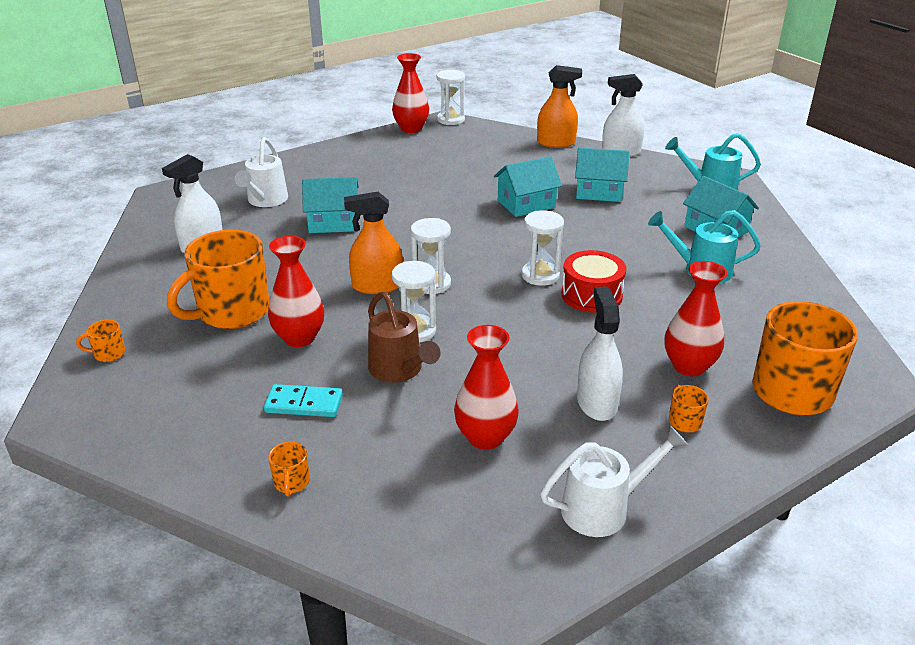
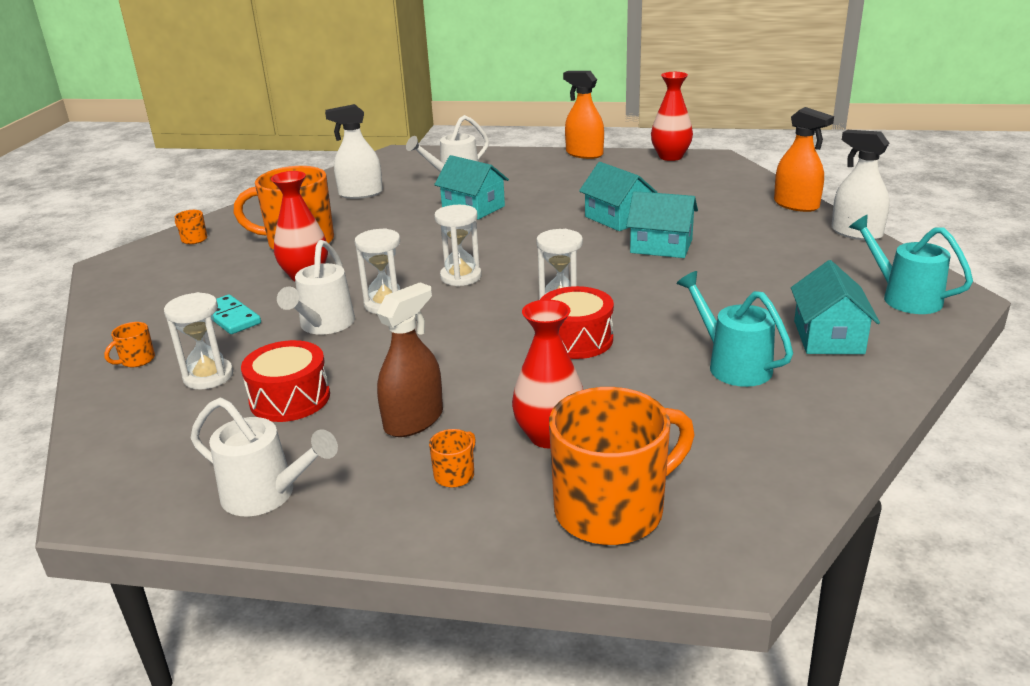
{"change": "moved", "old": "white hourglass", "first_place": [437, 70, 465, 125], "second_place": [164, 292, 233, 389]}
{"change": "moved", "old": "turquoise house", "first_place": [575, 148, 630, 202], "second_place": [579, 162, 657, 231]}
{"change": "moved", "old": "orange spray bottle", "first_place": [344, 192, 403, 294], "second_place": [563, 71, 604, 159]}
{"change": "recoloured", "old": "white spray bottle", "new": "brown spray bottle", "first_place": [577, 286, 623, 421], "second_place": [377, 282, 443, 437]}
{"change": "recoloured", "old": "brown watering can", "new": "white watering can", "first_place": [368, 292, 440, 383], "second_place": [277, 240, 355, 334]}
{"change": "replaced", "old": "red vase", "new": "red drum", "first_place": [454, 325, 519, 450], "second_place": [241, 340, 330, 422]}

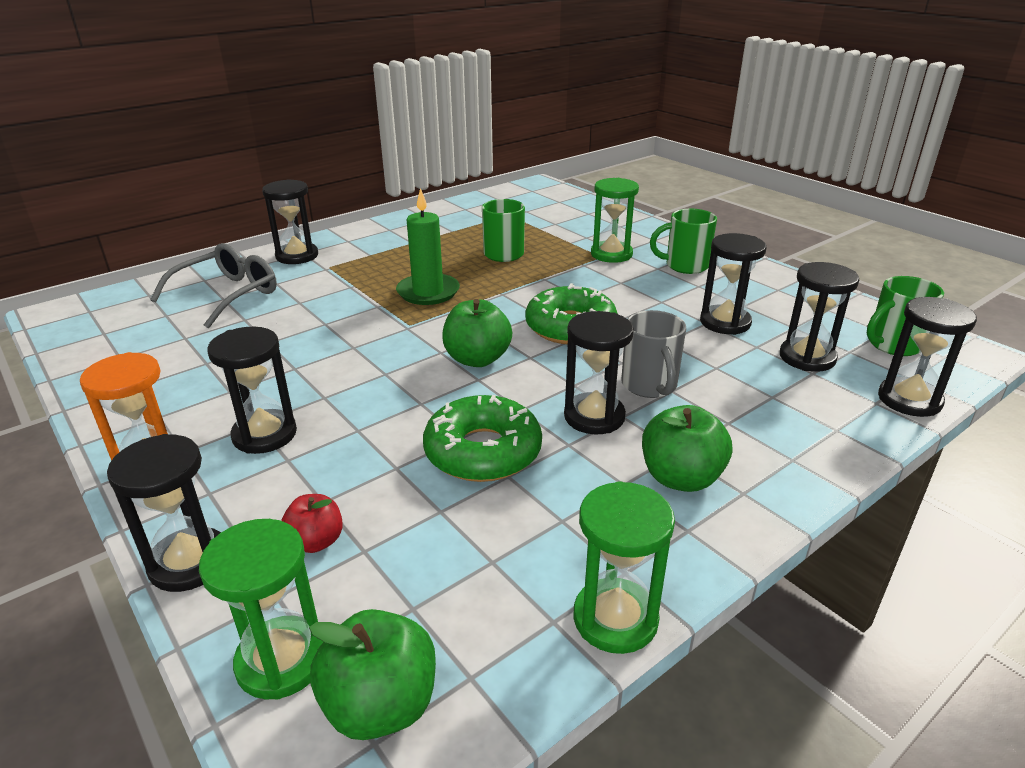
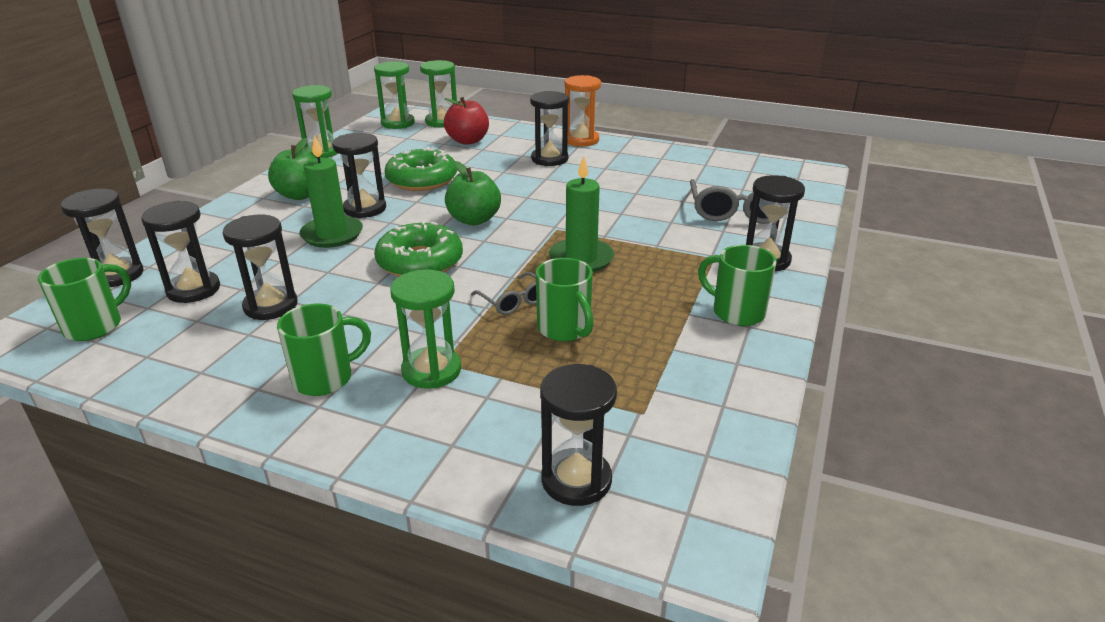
{"change": "replaced", "old": "grey mug", "new": "green candle", "first_place": [621, 310, 686, 398], "second_place": [299, 135, 363, 248]}
{"change": "moved", "old": "black hourglass", "first_place": [107, 434, 221, 592], "second_place": [540, 364, 617, 506]}
{"change": "resized", "old": "red apple", "first_place": [281, 494, 343, 553], "second_place": [444, 97, 489, 145], "factor": 1.62}
{"change": "replaced", "old": "green apple", "new": "green hourglass", "first_place": [309, 609, 436, 740], "second_place": [374, 62, 415, 129]}
{"change": "added", "new": "green mug", "second_place": [698, 245, 777, 326]}
{"change": "added", "new": "grey glasses", "second_place": [471, 272, 537, 315]}

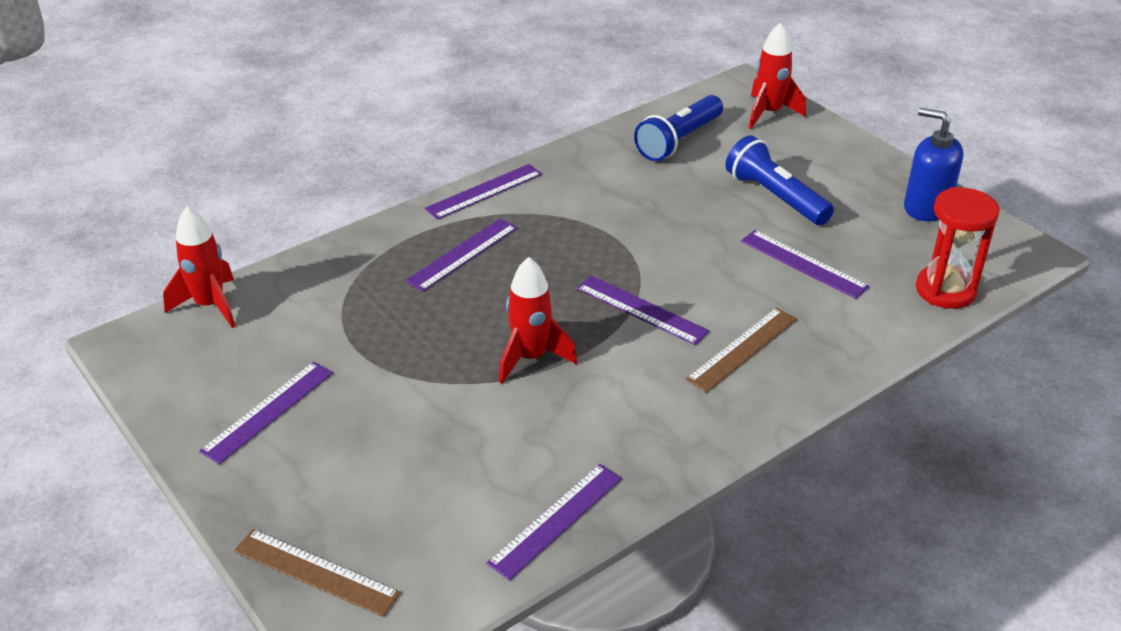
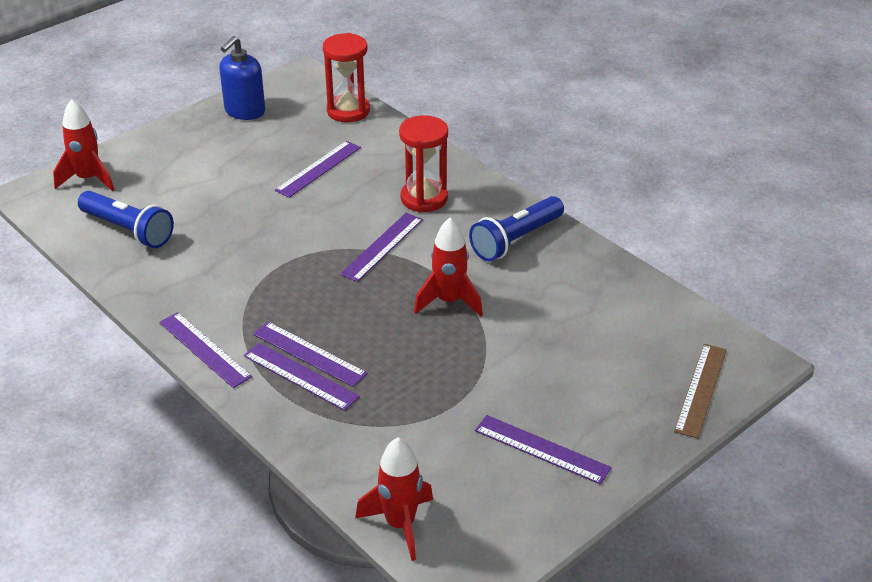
{"change": "moved", "old": "blue flashlight", "first_place": [725, 135, 834, 225], "second_place": [469, 196, 564, 261]}
{"change": "replaced", "old": "brown ruler", "new": "red hourglass", "first_place": [686, 307, 797, 393], "second_place": [399, 115, 448, 213]}
{"change": "moved", "old": "purple ruler", "first_place": [486, 464, 622, 580], "second_place": [244, 343, 360, 411]}

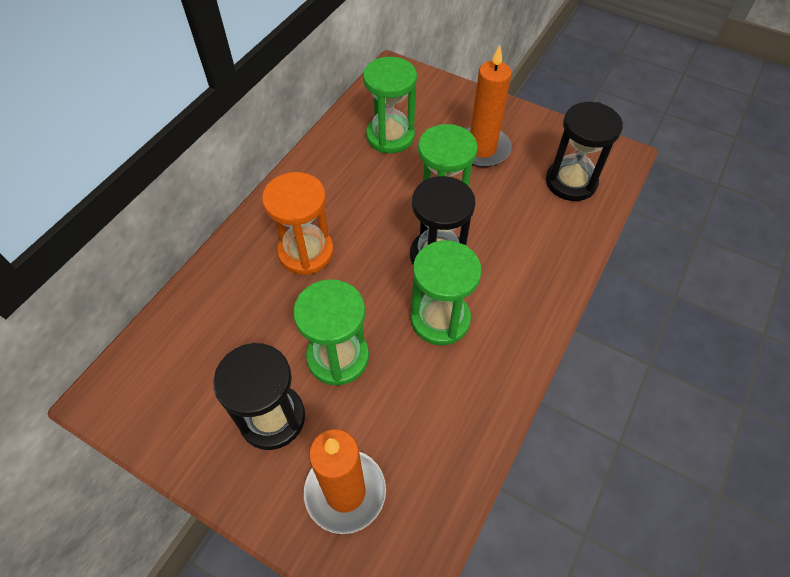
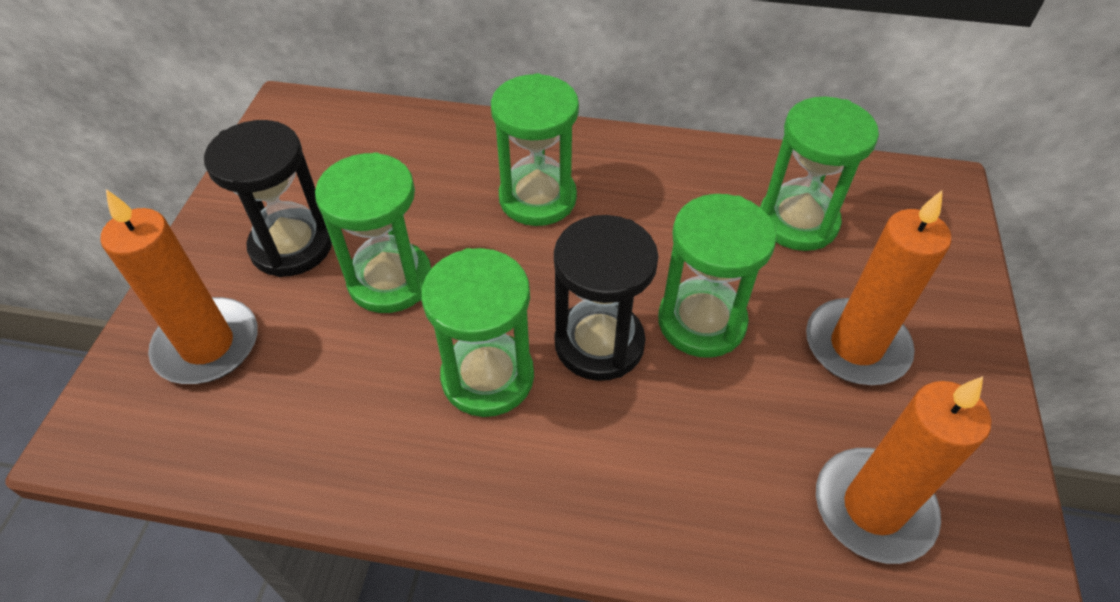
{"change": "replaced", "old": "black hourglass", "new": "orange candle", "first_place": [546, 102, 623, 201], "second_place": [816, 376, 991, 564]}
{"change": "recoloured", "old": "orange hourglass", "new": "green hourglass", "first_place": [262, 172, 334, 275], "second_place": [491, 73, 579, 226]}

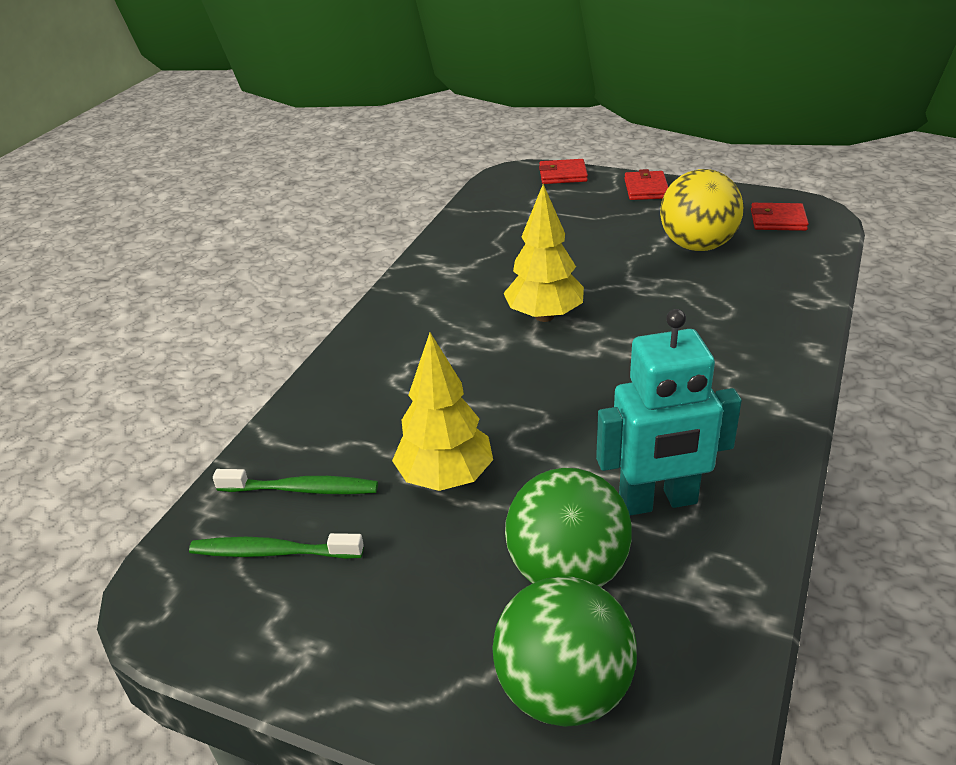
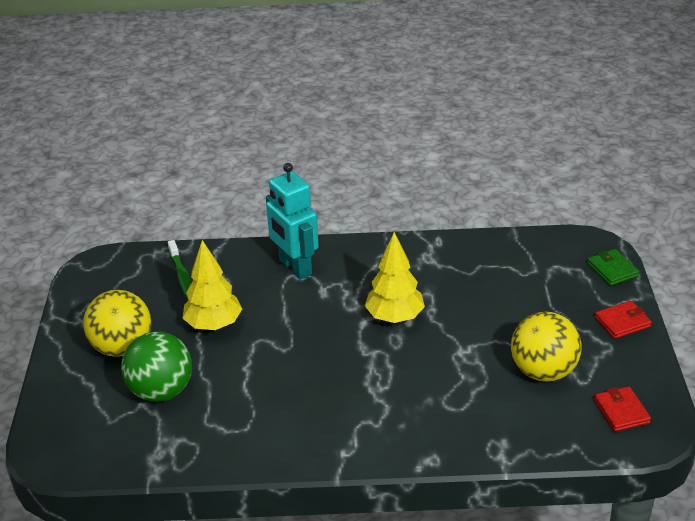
{"change": "recoloured", "old": "red wallet", "new": "green wallet", "first_place": [539, 159, 588, 184], "second_place": [587, 249, 639, 286]}
{"change": "moved", "old": "turquoise robot", "first_place": [596, 309, 742, 516], "second_place": [266, 163, 319, 280]}
{"change": "removed", "old": "green toothbrush", "first_place": [189, 533, 364, 559]}
{"change": "removed", "old": "green ball", "first_place": [492, 576, 637, 727]}
{"change": "added", "new": "yellow ball", "second_place": [83, 290, 151, 357]}

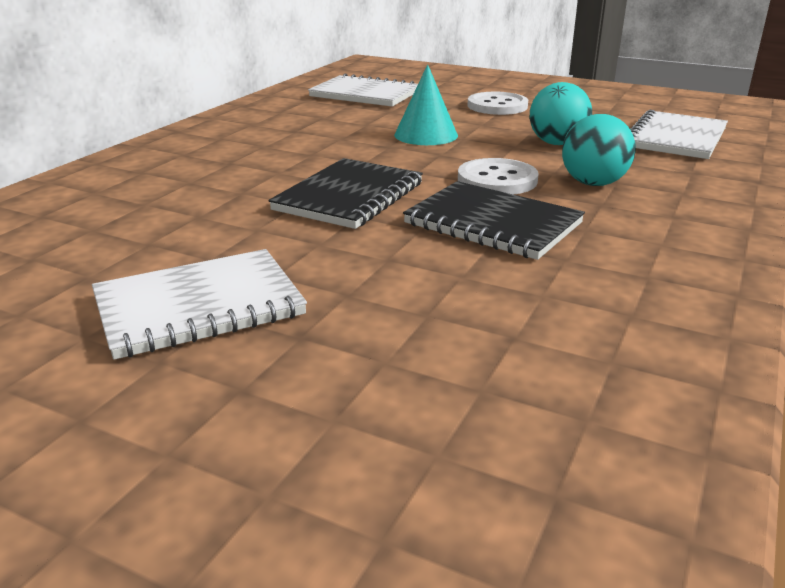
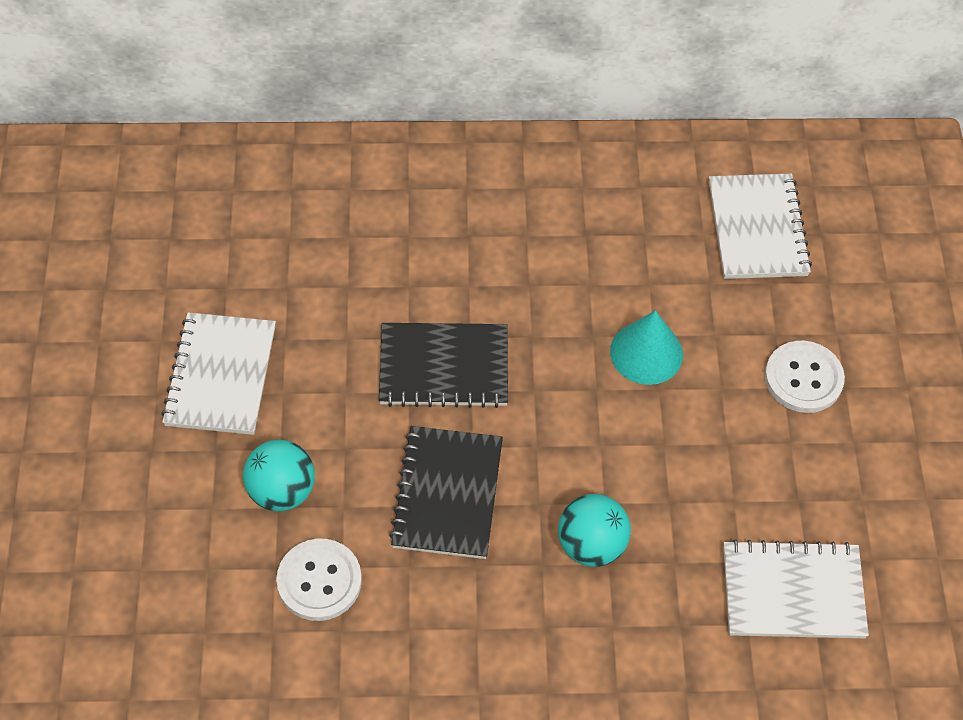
{"change": "moved", "old": "turquoise ball", "first_place": [530, 82, 592, 145], "second_place": [243, 439, 315, 511]}
{"change": "moved", "old": "white button", "first_place": [458, 158, 539, 195], "second_place": [276, 538, 362, 621]}
{"change": "turned", "old": "white notebook", "first_place": [92, 249, 307, 360], "second_place": [161, 312, 276, 435], "degrees": 60}

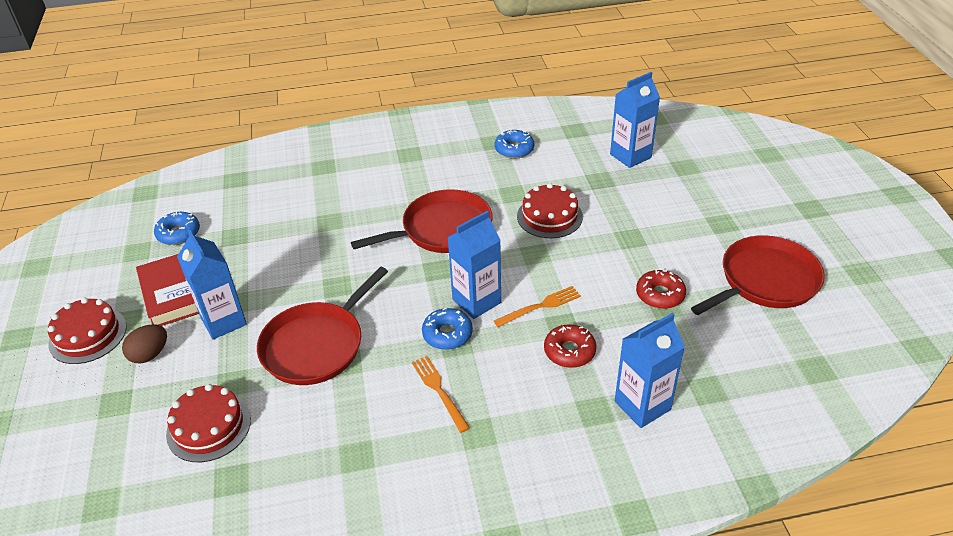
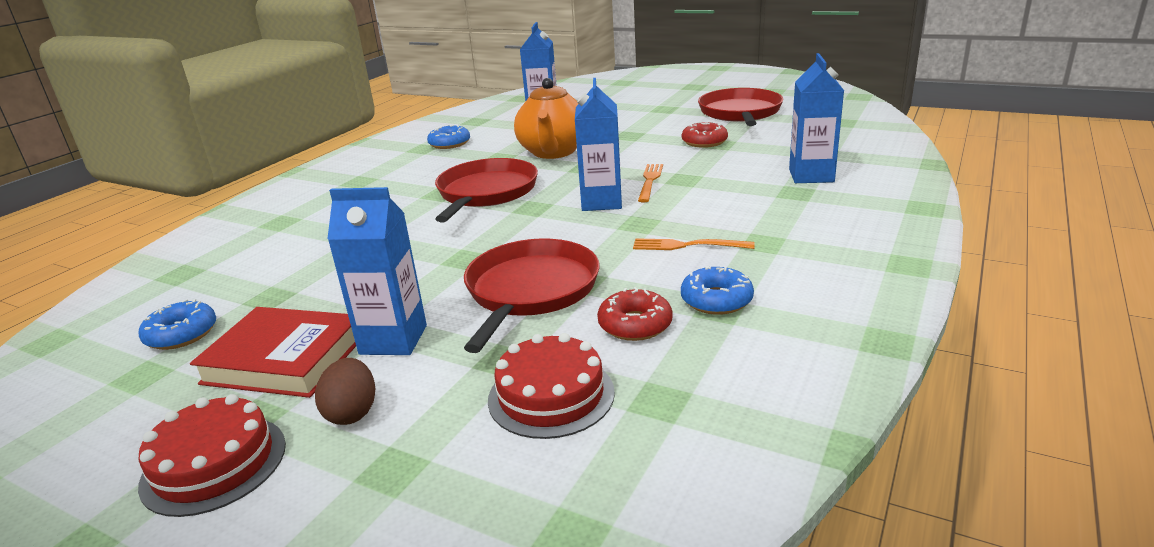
{"change": "replaced", "old": "red cake", "new": "orange teapot", "first_place": [517, 183, 583, 238], "second_place": [514, 78, 578, 159]}
{"change": "turned", "old": "red pan", "first_place": [257, 266, 388, 385], "second_place": [464, 238, 600, 353], "degrees": -150}
{"change": "moved", "old": "blue donut", "first_place": [422, 308, 473, 350], "second_place": [681, 266, 754, 315]}
{"change": "moved", "old": "red donut", "first_place": [544, 324, 596, 368], "second_place": [597, 287, 673, 341]}

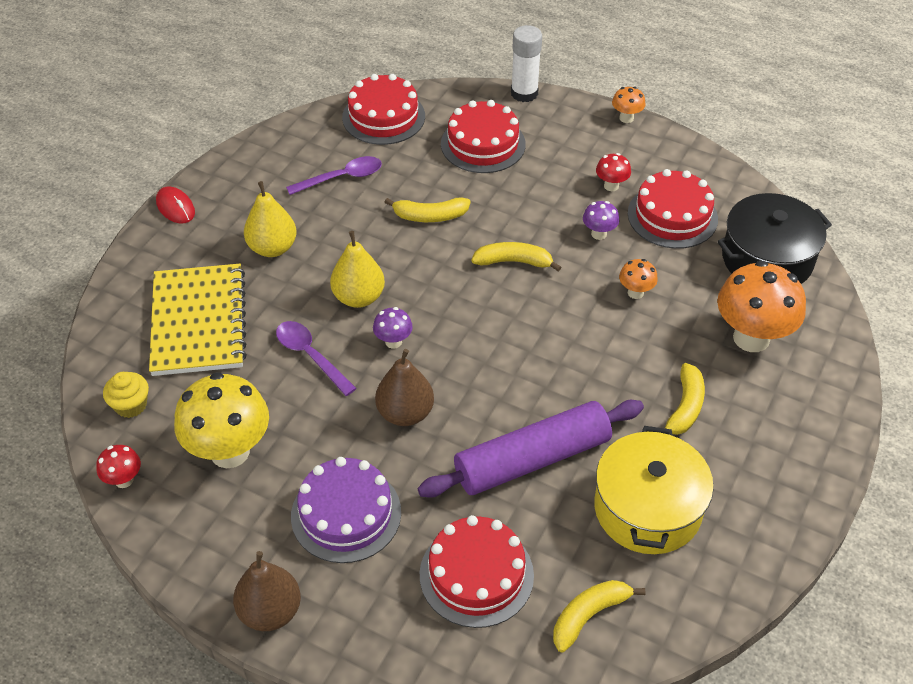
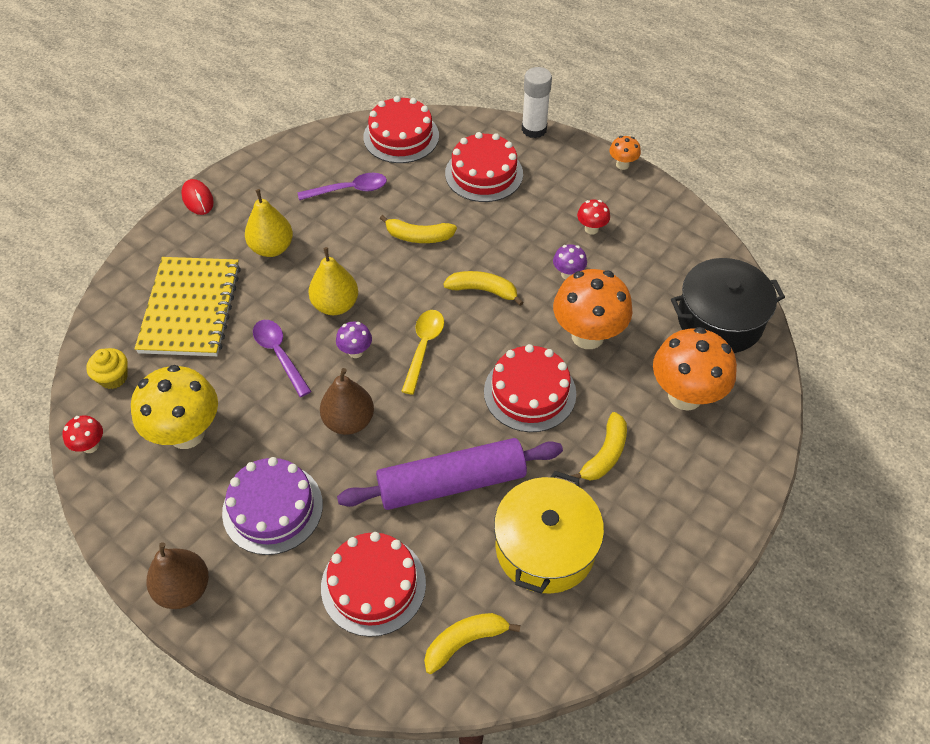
{"change": "moved", "old": "red cake", "first_place": [628, 169, 718, 249], "second_place": [484, 344, 576, 432]}
{"change": "resized", "old": "orange mushroom", "first_place": [619, 259, 658, 299], "second_place": [553, 269, 633, 349], "factor": 2.16}
{"change": "added", "new": "yellow spoon", "second_place": [401, 310, 444, 395]}

